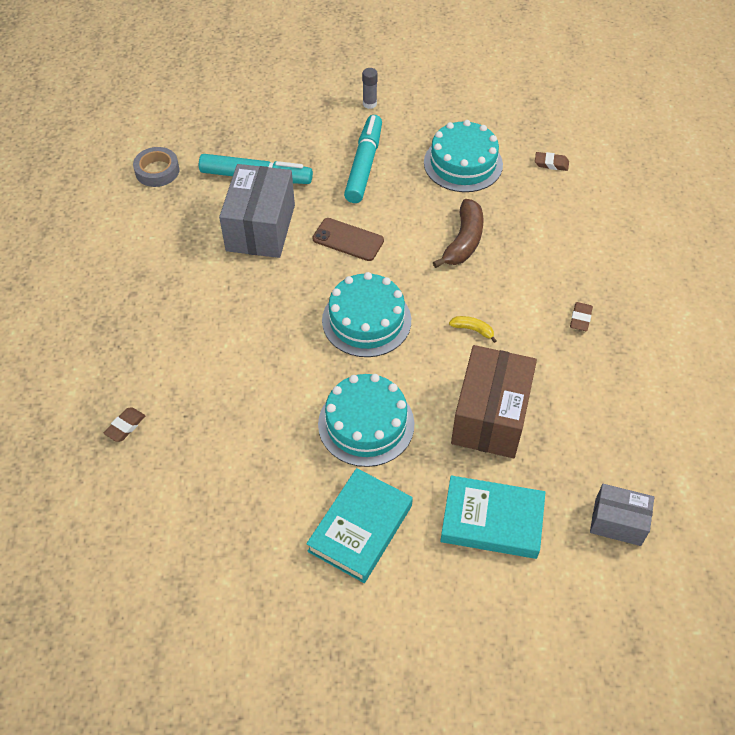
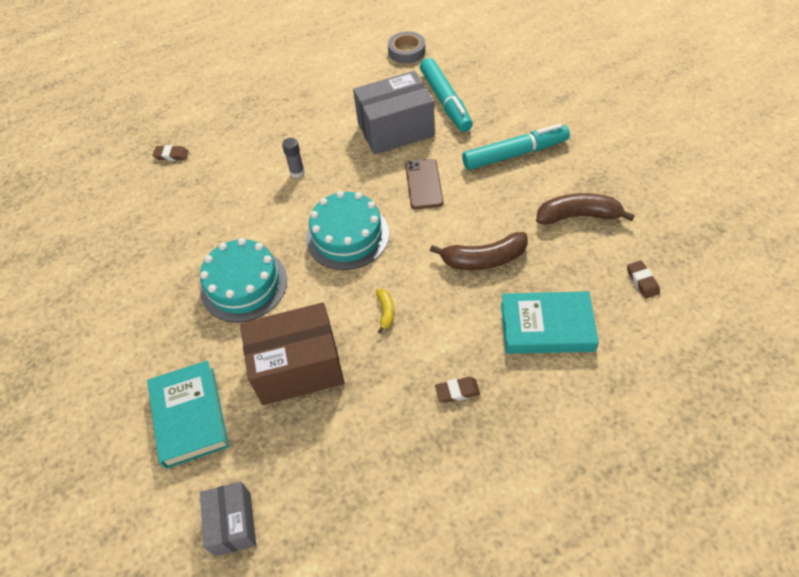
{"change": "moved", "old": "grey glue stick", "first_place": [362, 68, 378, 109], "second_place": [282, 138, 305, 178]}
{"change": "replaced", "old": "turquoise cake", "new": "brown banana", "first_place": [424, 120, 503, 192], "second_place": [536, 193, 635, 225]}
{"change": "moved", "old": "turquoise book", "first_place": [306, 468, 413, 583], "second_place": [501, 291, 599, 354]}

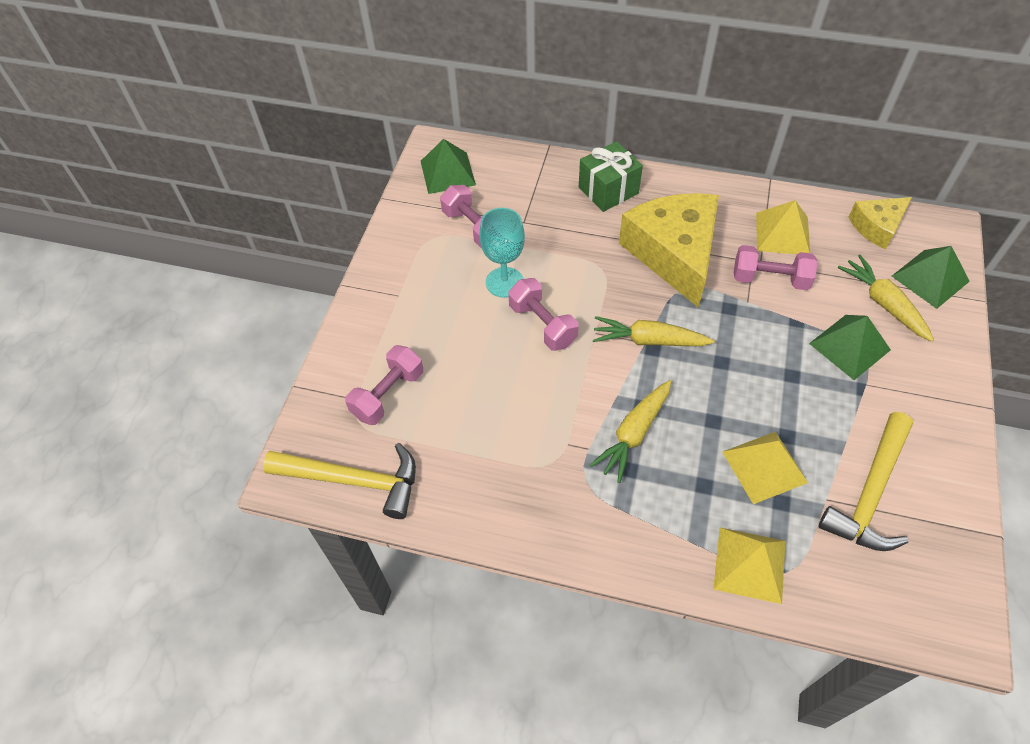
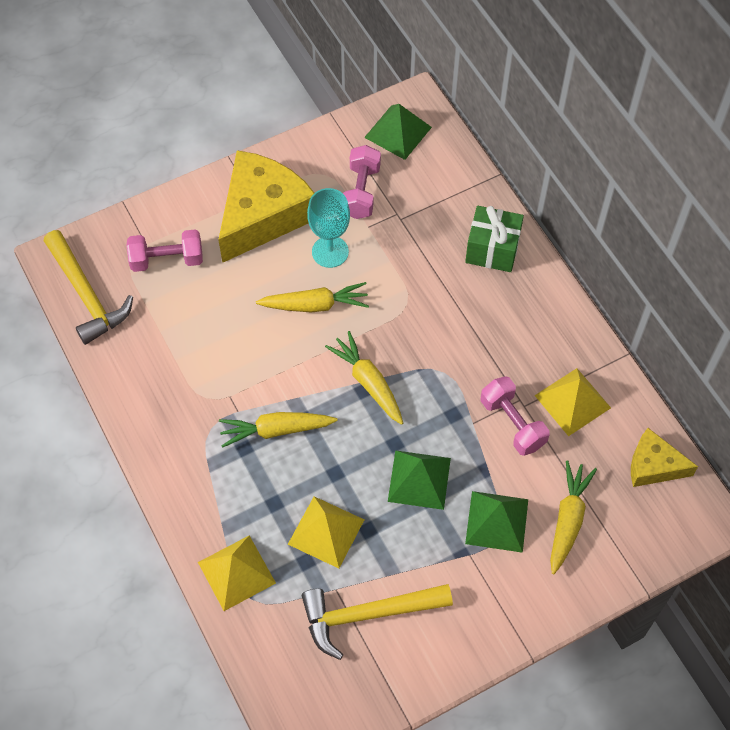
{"change": "moved", "old": "yellow cheese", "first_place": [619, 193, 719, 308], "second_place": [218, 150, 314, 263]}
{"change": "moved", "old": "green pyramid", "first_place": [892, 246, 970, 309], "second_place": [388, 450, 451, 510]}
{"change": "replaced", "old": "pink dumbbell", "new": "yellow carrot", "first_place": [508, 278, 579, 351], "second_place": [256, 282, 369, 312]}

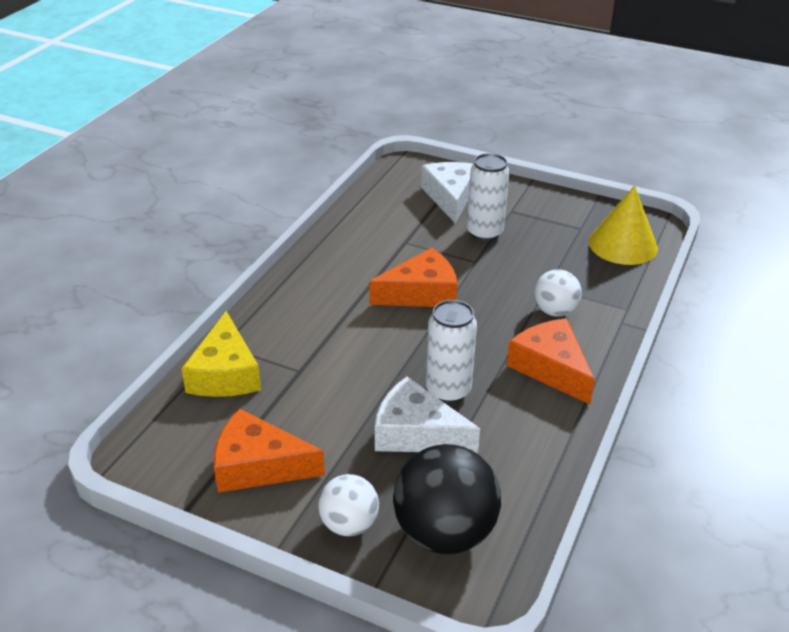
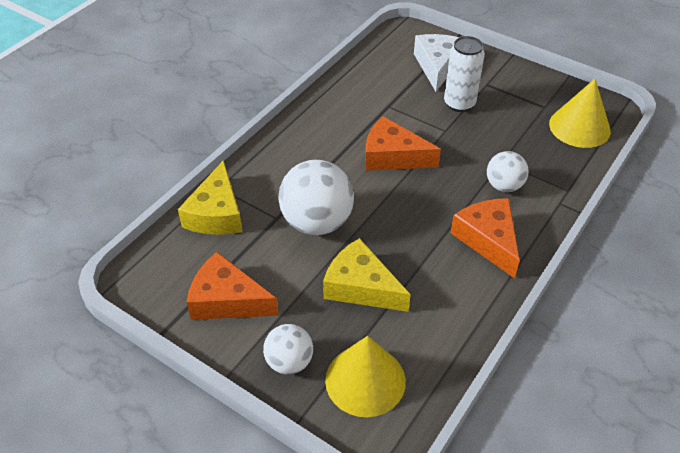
{"change": "turned", "old": "orange cheese", "first_place": [369, 248, 457, 307], "second_place": [365, 116, 441, 171], "degrees": -150}
{"change": "removed", "old": "white can", "first_place": [426, 300, 477, 403]}
{"change": "recoloured", "old": "white cheese", "new": "yellow cheese", "first_place": [375, 377, 480, 453], "second_place": [323, 238, 411, 312]}
{"change": "replaced", "old": "black ball", "new": "yellow cone", "first_place": [393, 444, 501, 554], "second_place": [325, 336, 406, 417]}
{"change": "added", "new": "white ball", "second_place": [278, 160, 354, 235]}

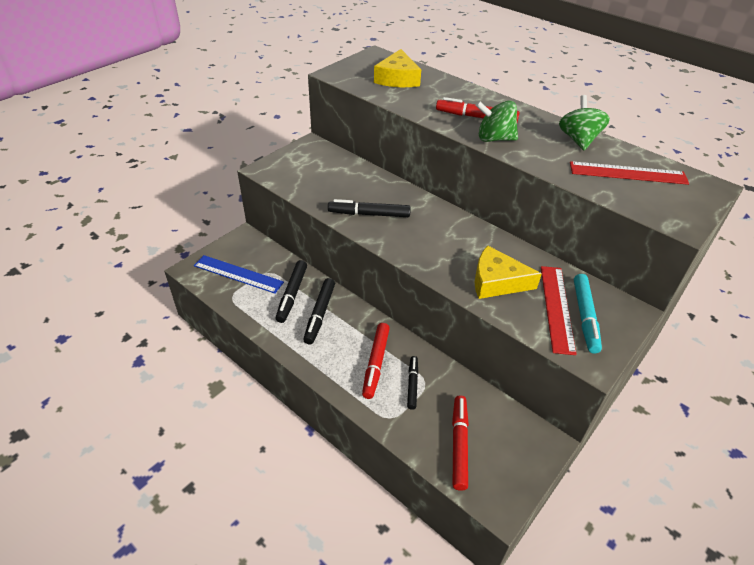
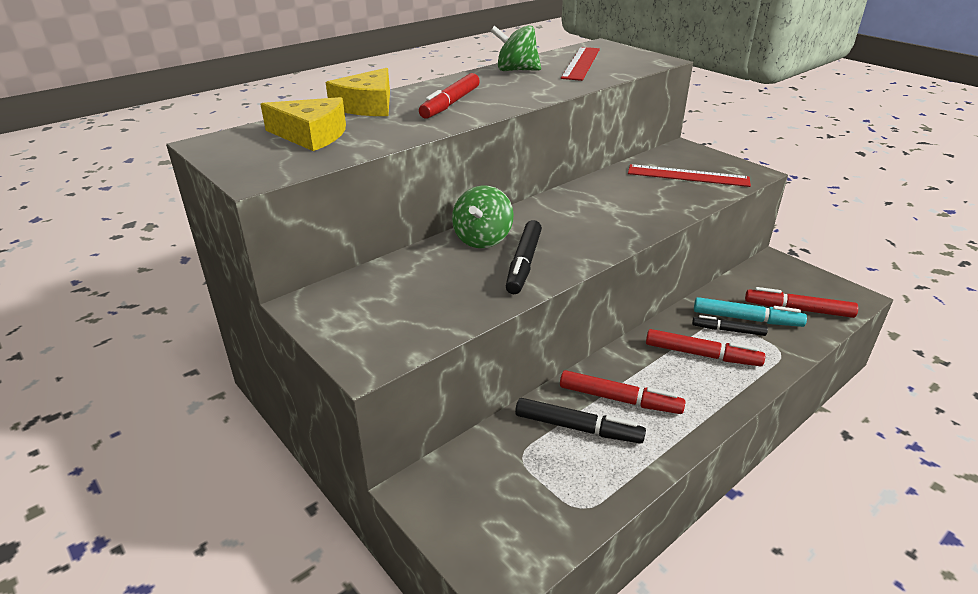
{"change": "moved", "old": "green spinning top", "first_place": [475, 101, 518, 142], "second_place": [452, 186, 514, 248]}
{"change": "moved", "old": "yellow cheese", "first_place": [475, 246, 542, 299], "second_place": [326, 68, 390, 116]}
{"change": "removed", "old": "blue ruler", "first_place": [194, 255, 284, 294]}
{"change": "moved", "old": "turquoise marker", "first_place": [574, 274, 602, 354], "second_place": [694, 297, 807, 327]}
{"change": "recoloured", "old": "black marker", "new": "red marker", "first_place": [303, 278, 335, 344], "second_place": [560, 370, 686, 414]}

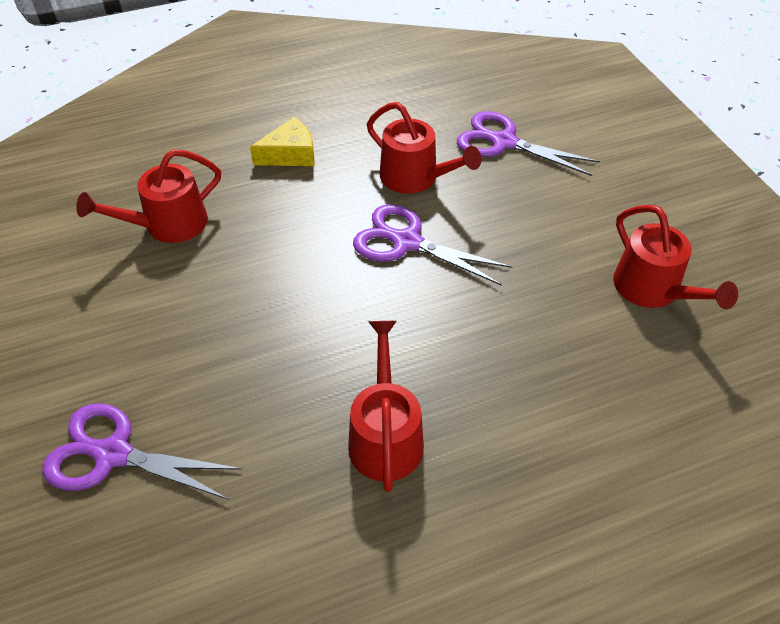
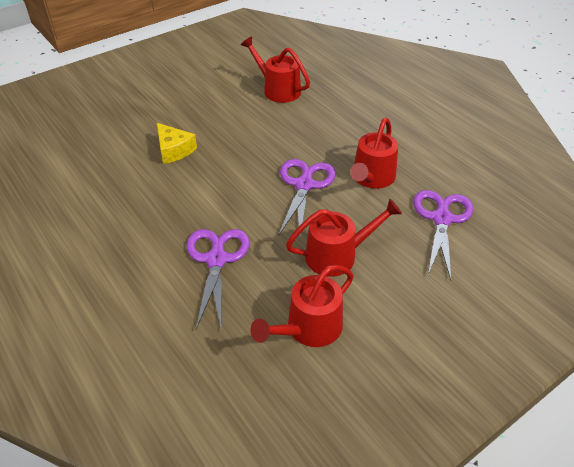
{"change": "moved", "old": "yellow cheese", "first_place": [250, 117, 314, 166], "second_place": [157, 123, 197, 164]}
{"change": "moved", "old": "red watering can", "first_place": [348, 321, 424, 492], "second_place": [286, 199, 402, 277]}
{"change": "moved", "old": "purple scissors", "first_place": [42, 403, 243, 500], "second_place": [186, 229, 250, 329]}

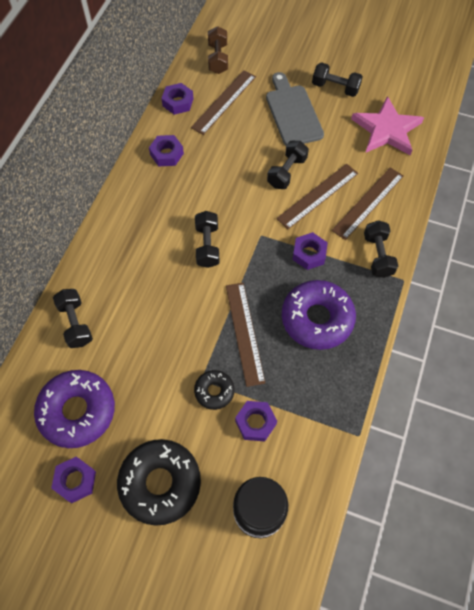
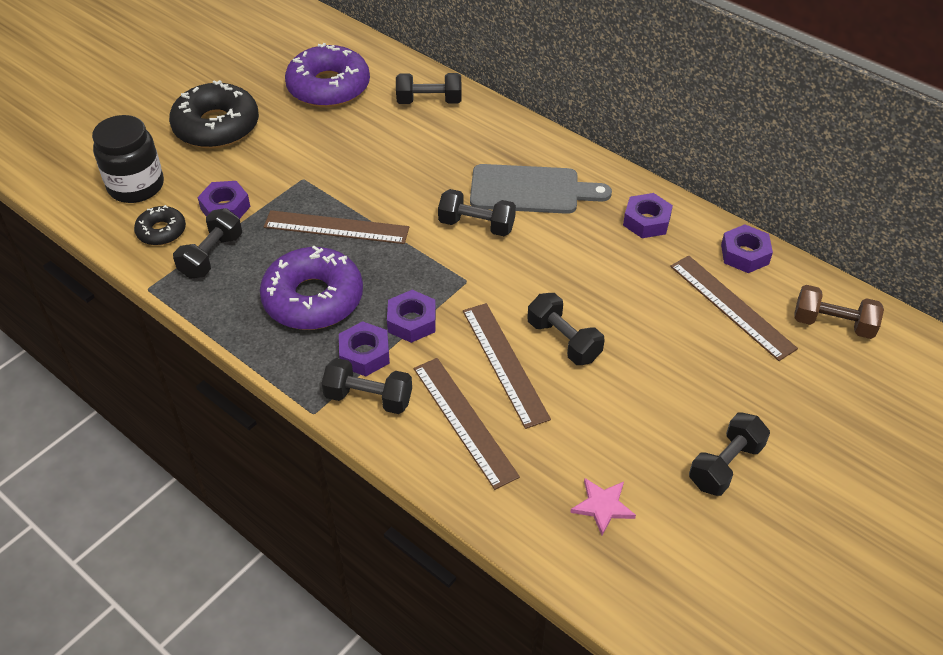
{"change": "moved", "old": "grey cutting board", "first_place": [266, 72, 324, 146], "second_place": [470, 164, 612, 214]}
{"change": "resized", "old": "pink star", "first_place": [351, 96, 424, 155], "second_place": [570, 478, 636, 536], "factor": 0.48}
{"change": "moved", "old": "black donut", "first_place": [194, 370, 234, 410], "second_place": [134, 205, 186, 245]}
{"change": "moved", "old": "purple nut", "first_place": [51, 456, 96, 503], "second_place": [339, 321, 390, 376]}
{"change": "added", "new": "black dumbbell", "second_place": [173, 208, 242, 279]}

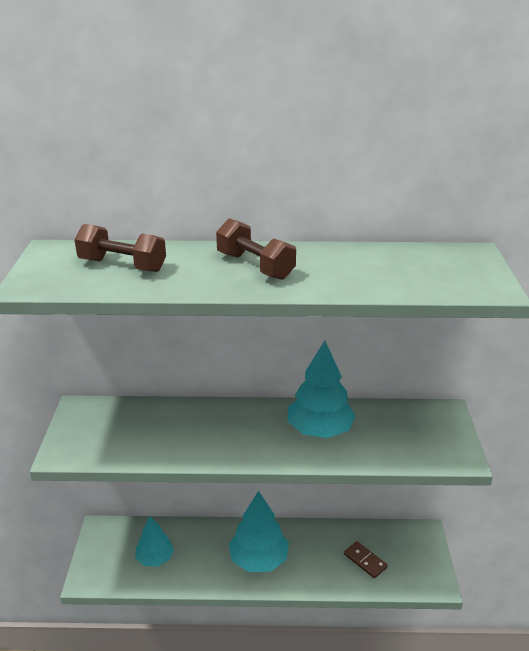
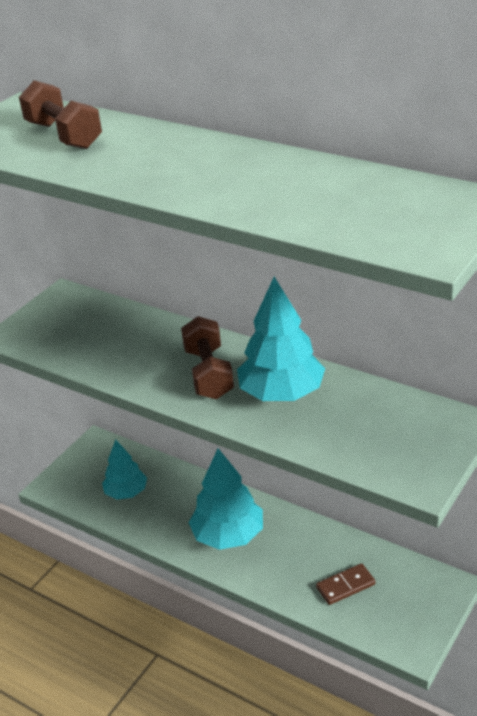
{"change": "moved", "old": "brown dumbbell", "first_place": [216, 218, 296, 280], "second_place": [181, 316, 234, 399]}
{"change": "turned", "old": "brown domino", "first_place": [344, 541, 387, 578], "second_place": [316, 563, 376, 605], "degrees": 75}

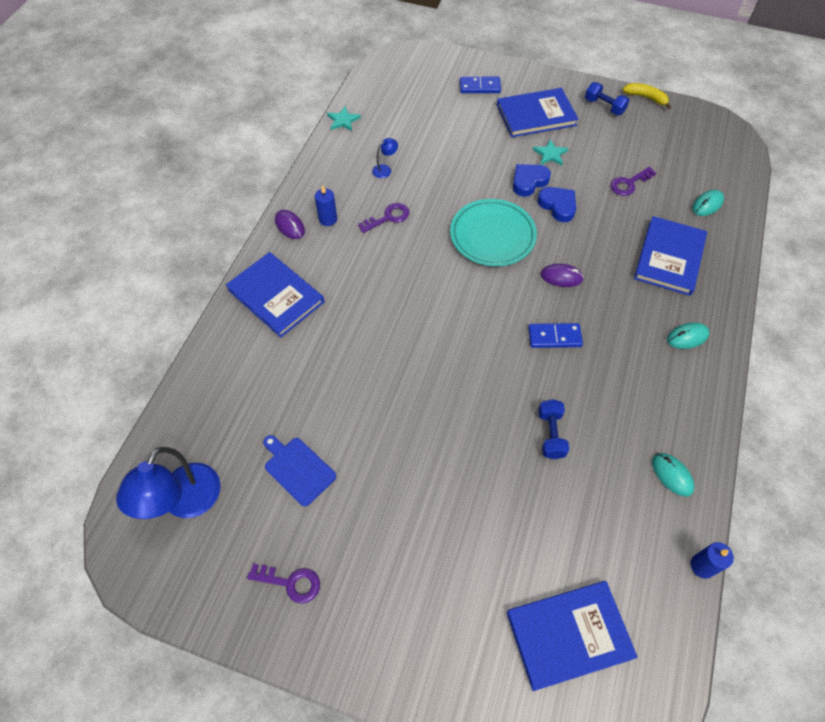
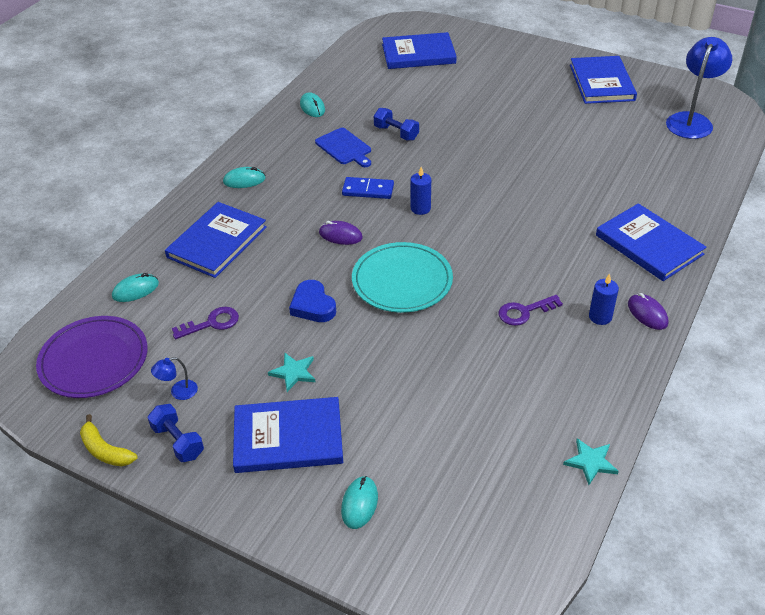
{"change": "replaced", "old": "blue domino", "new": "turquoise mouse", "first_place": [460, 77, 501, 93], "second_place": [341, 476, 378, 529]}
{"change": "moved", "old": "blue lamp", "first_place": [372, 138, 398, 178], "second_place": [151, 357, 198, 400]}
{"change": "removed", "old": "blue heart", "first_place": [513, 164, 551, 197]}
{"change": "turned", "old": "blue dumbbell", "first_place": [538, 399, 569, 459], "second_place": [374, 108, 419, 141], "degrees": -60}
{"change": "moved", "old": "blue cutting board", "first_place": [263, 435, 336, 506], "second_place": [315, 128, 371, 167]}
{"change": "moved", "old": "blue candle", "first_place": [690, 542, 734, 579], "second_place": [411, 167, 431, 215]}
{"change": "replaced", "old": "purple key", "new": "blue book", "first_place": [247, 564, 320, 604], "second_place": [570, 56, 637, 104]}
{"change": "added", "new": "purple plate", "second_place": [36, 316, 148, 398]}

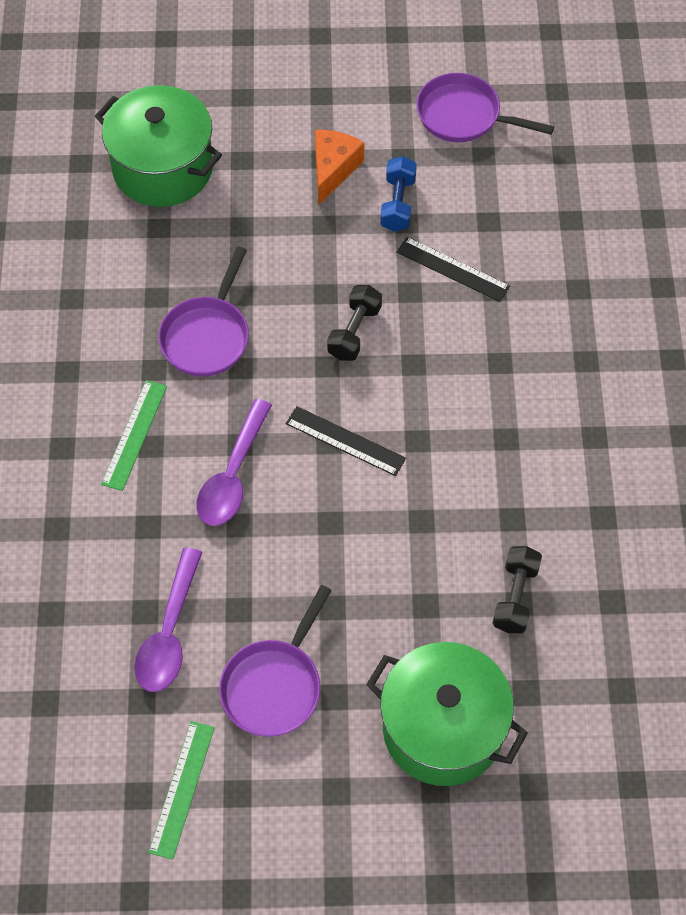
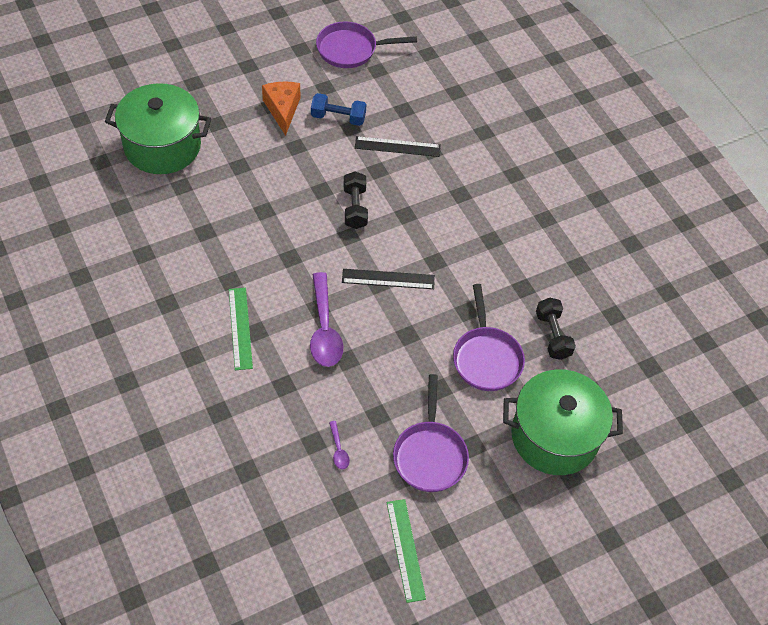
{"change": "turned", "old": "blue dumbbell", "first_place": [380, 156, 417, 232], "second_place": [311, 93, 366, 126], "degrees": -60}
{"change": "moved", "old": "purple pan", "first_place": [158, 247, 249, 377], "second_place": [453, 284, 525, 391]}
{"change": "resized", "old": "purple spoon", "first_place": [134, 548, 202, 692], "second_place": [329, 421, 350, 469], "factor": 0.45}

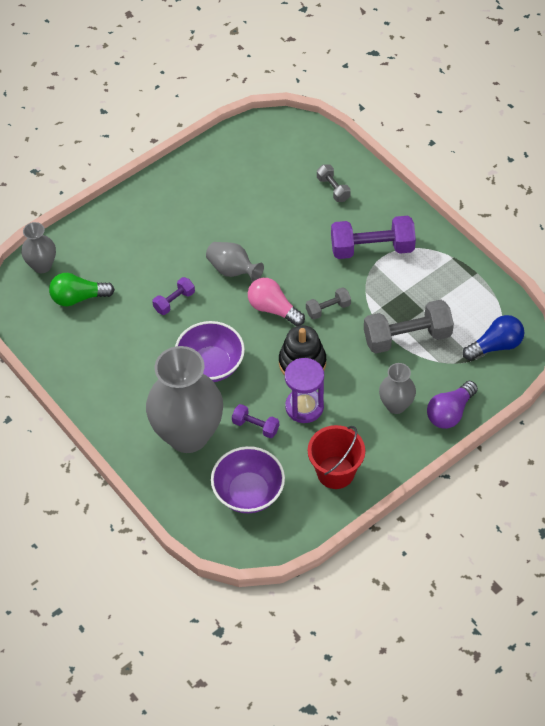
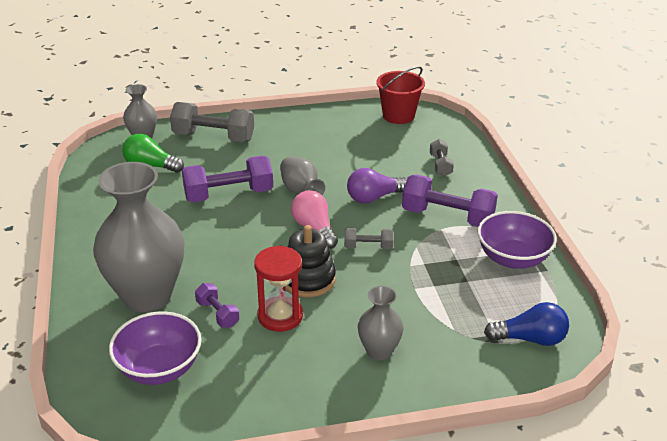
{"change": "resized", "old": "purple dumbbell", "first_place": [152, 277, 195, 315], "second_place": [182, 156, 273, 202], "factor": 1.92}
{"change": "moved", "old": "grey dumbbell", "first_place": [364, 300, 454, 354], "second_place": [170, 102, 254, 142]}
{"change": "moved", "old": "purple bowl", "first_place": [175, 321, 245, 382], "second_place": [477, 211, 557, 269]}
{"change": "recoloured", "old": "purple hourglass", "new": "red hourglass", "first_place": [285, 358, 324, 423], "second_place": [254, 246, 303, 332]}
{"change": "moved", "old": "purple light bulb", "first_place": [427, 381, 478, 429], "second_place": [347, 168, 407, 203]}
{"change": "moved", "old": "red bucket", "first_place": [308, 425, 365, 489], "second_place": [376, 66, 425, 124]}

